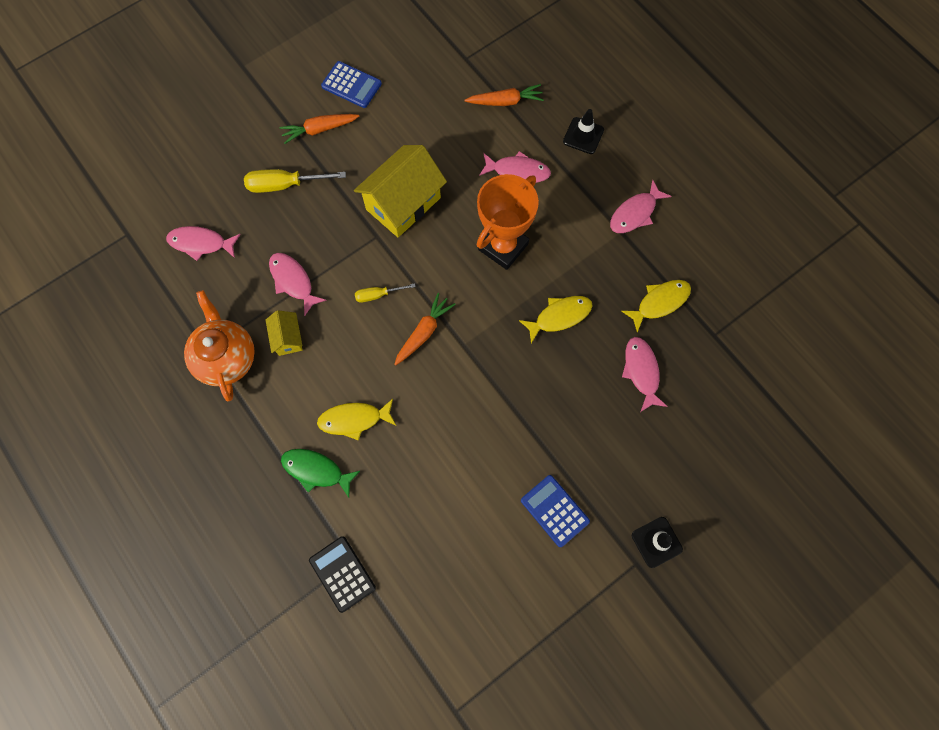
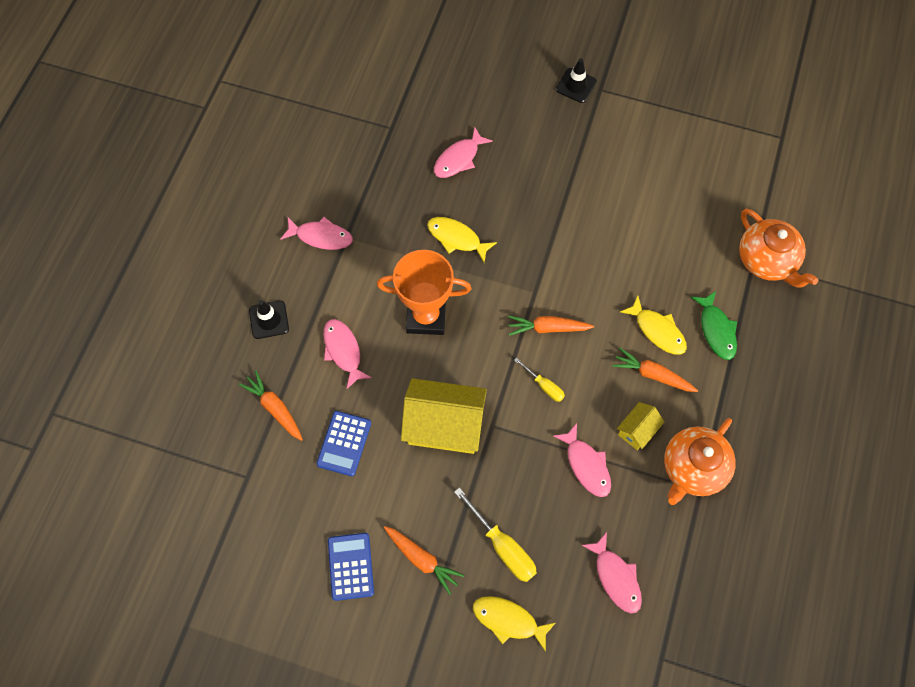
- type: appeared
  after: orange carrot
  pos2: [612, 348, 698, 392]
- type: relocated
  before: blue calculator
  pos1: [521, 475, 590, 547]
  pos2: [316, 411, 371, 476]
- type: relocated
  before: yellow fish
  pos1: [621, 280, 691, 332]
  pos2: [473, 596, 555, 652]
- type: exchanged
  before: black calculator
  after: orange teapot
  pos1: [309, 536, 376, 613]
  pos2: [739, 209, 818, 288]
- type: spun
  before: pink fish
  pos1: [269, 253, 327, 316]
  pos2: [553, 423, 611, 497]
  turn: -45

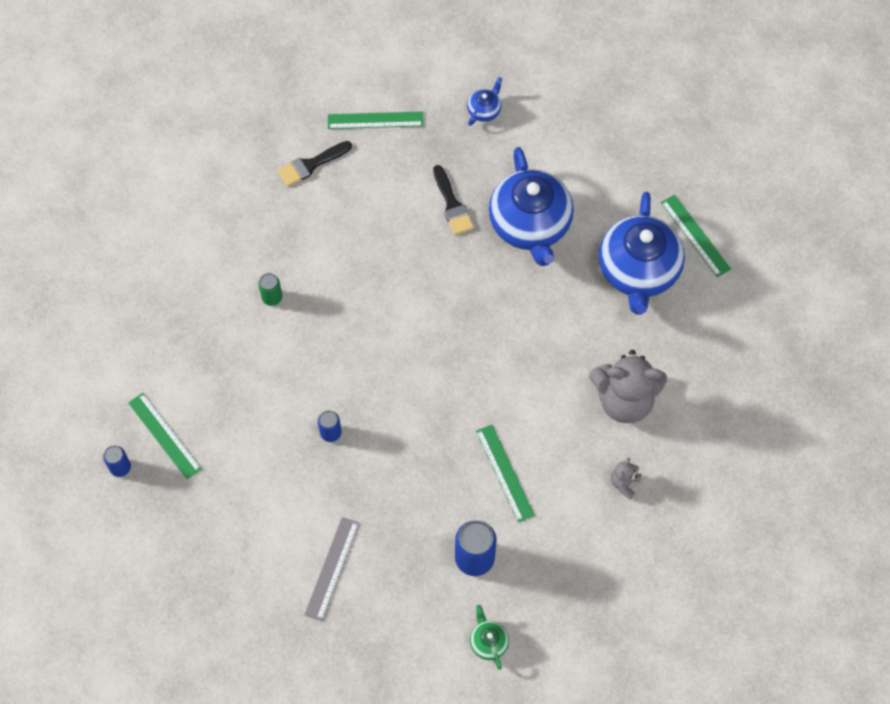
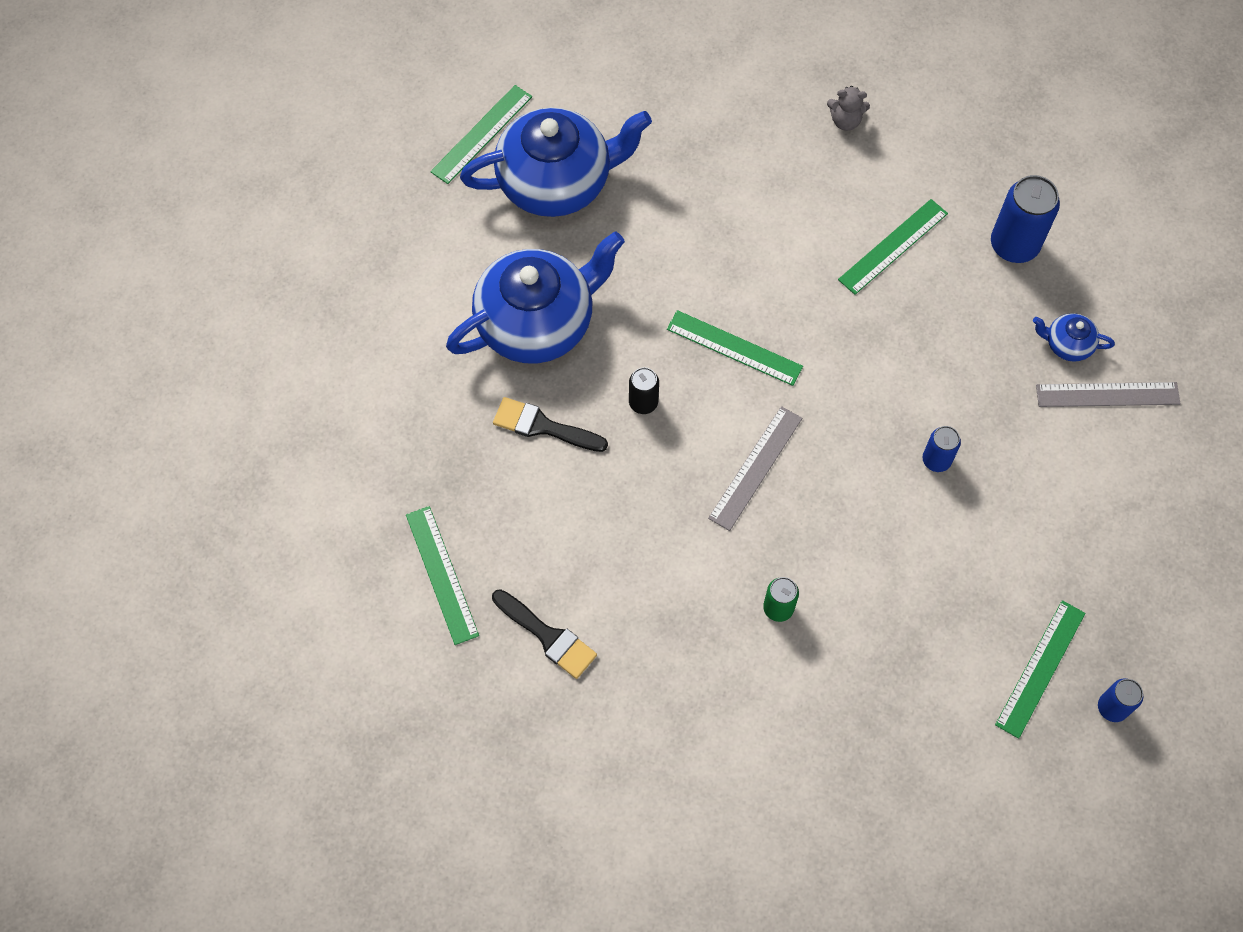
- type: missing
  before: green teapot
  pos1: [470, 605, 509, 670]
- type: missing
  before: grey teddy bear
  pos1: [589, 350, 667, 423]
- type: appeared
  after: black can
  pos2: [629, 367, 659, 414]
- type: appeared
  after: green ruler
  pos2: [667, 310, 803, 386]
- type: appeared
  after: grey ruler
  pos2: [708, 406, 802, 531]
- type: relocated
  before: blue teapot
  pos1: [467, 77, 502, 125]
  pos2: [1033, 313, 1115, 362]
- type: spun
  before: black brush
  pos1: [433, 165, 474, 235]
  pos2: [493, 397, 608, 452]
  turn: -120

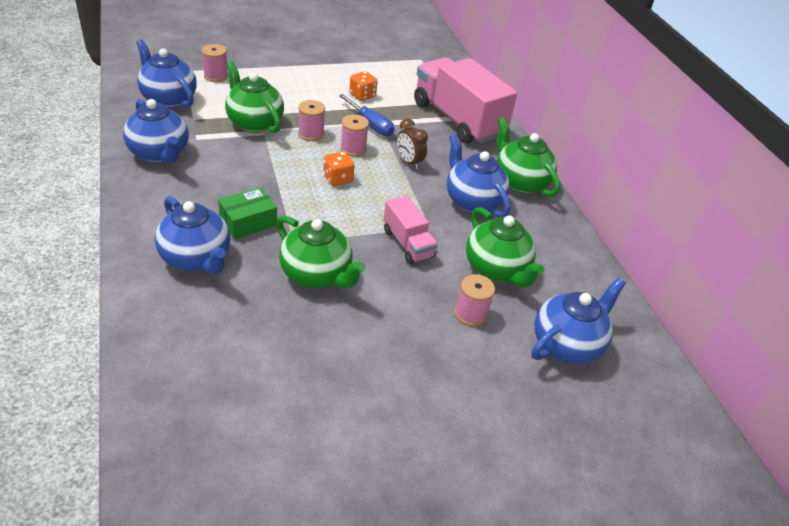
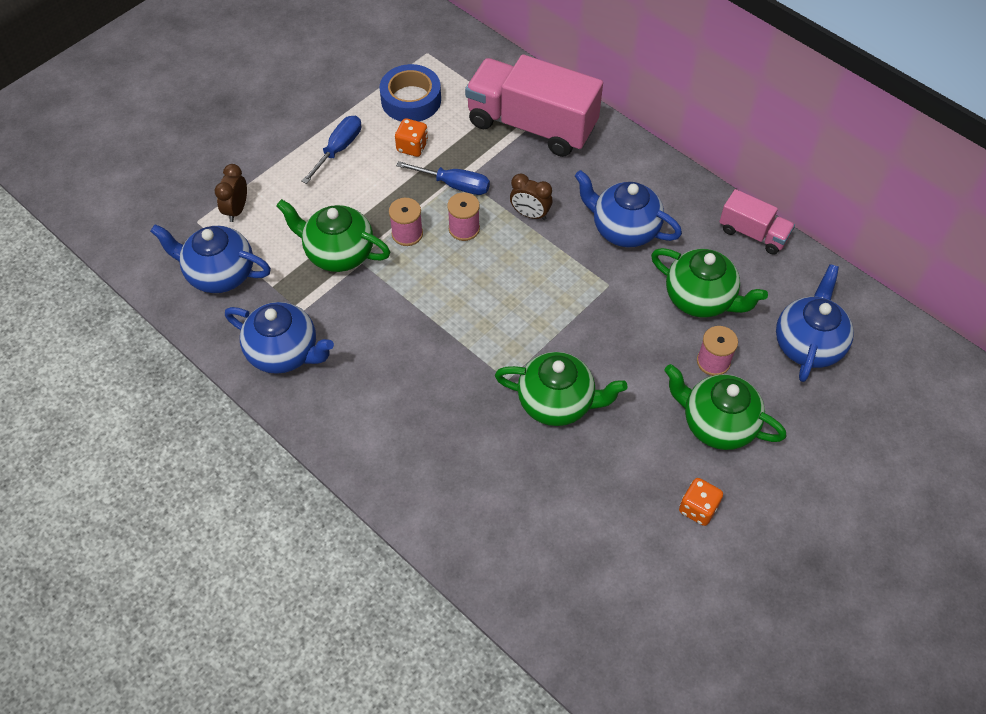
- type: missing
  before: blue teapot
  pos1: [155, 196, 231, 274]
- type: missing
  before: green box
  pos1: [218, 187, 277, 240]
- type: appeared
  after: blue screwdriver
  pos2: [301, 116, 361, 184]
- type: appeared
  after: blue tape
  pos2: [380, 64, 441, 122]
- type: relocated
  before: orange dice
  pos1: [323, 152, 354, 186]
  pos2: [679, 478, 723, 526]
- type: relocated
  before: pink truck
  pos1: [384, 196, 438, 264]
  pos2: [719, 189, 795, 255]
- type: relocated
  before: green teapot
  pos1: [497, 117, 560, 197]
  pos2: [665, 364, 786, 450]
- type: exchanged
  before: pink spool
  after: brown clock
  pos1: [202, 44, 228, 82]
  pos2: [215, 164, 247, 222]

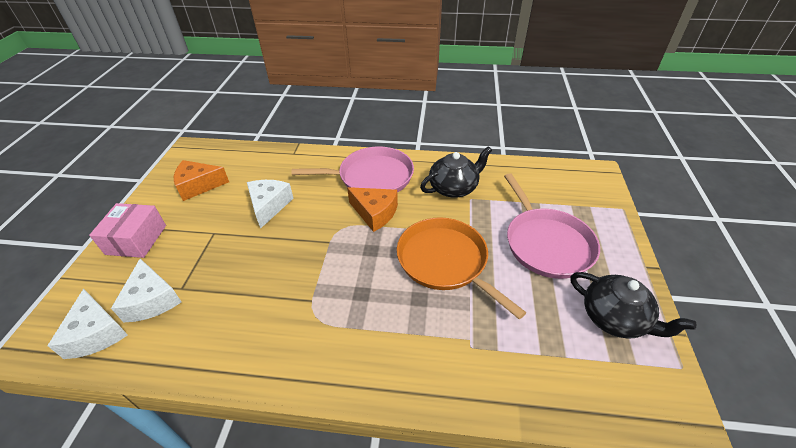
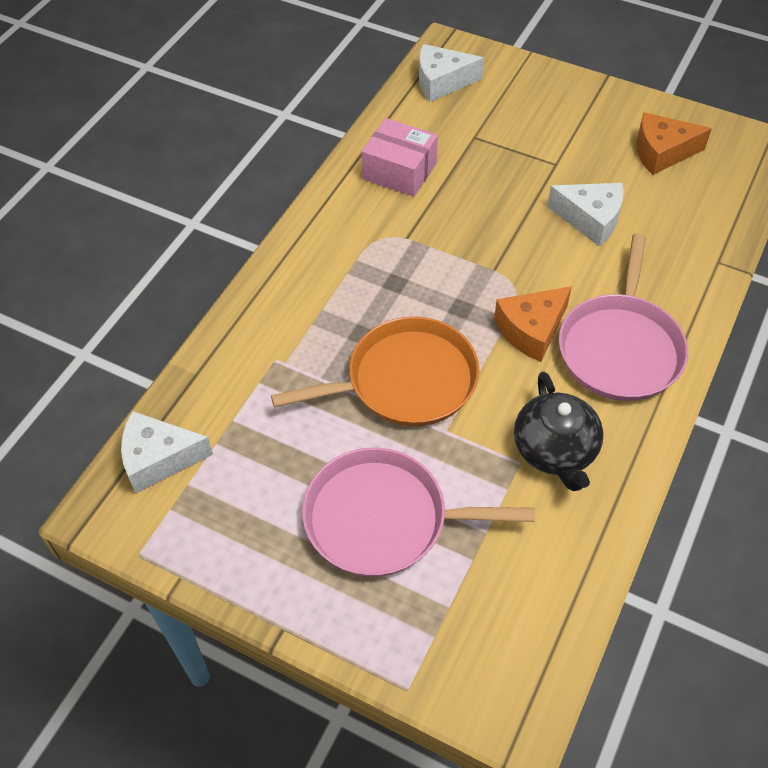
- type: missing
  before: black teapot
  pos1: [570, 272, 696, 339]
- type: relocated
  before: pink box
  pos1: [89, 203, 166, 258]
  pos2: [361, 118, 438, 197]
- type: relocated
  before: white cheese
  pos1: [111, 259, 181, 323]
  pos2: [121, 411, 213, 493]
- type: spun
  before: orange cheese
  pos1: [174, 160, 229, 201]
  pos2: [637, 112, 712, 175]
  turn: -105

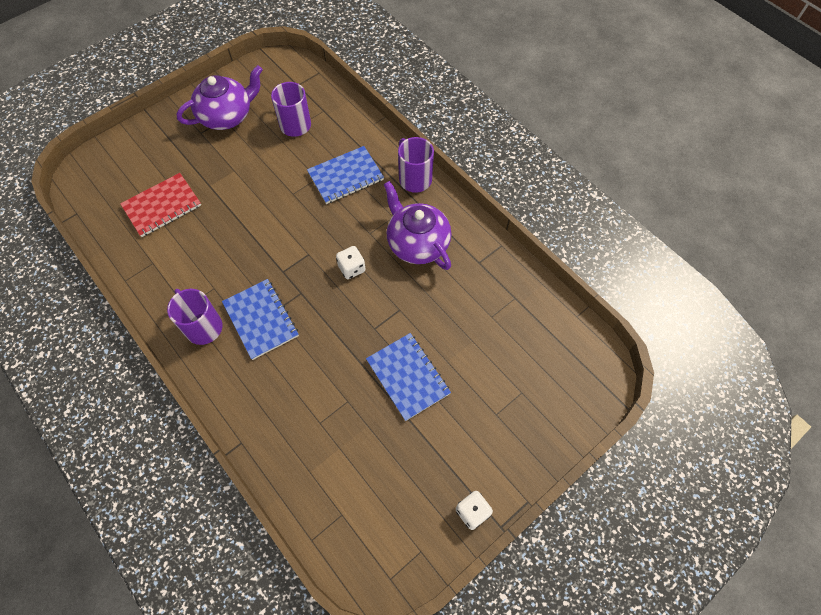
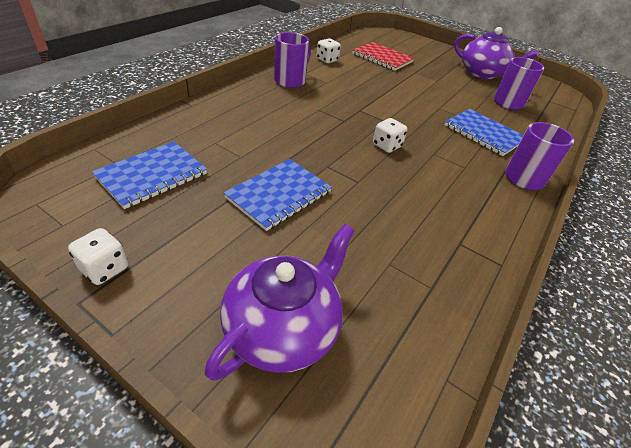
- type: appeared
  after: white dice
  pos2: [317, 38, 341, 63]
- type: relocated
  before: blue notebook
  pos1: [222, 279, 299, 360]
  pos2: [92, 142, 207, 209]
- type: relocated
  before: purple teapot
  pos1: [384, 181, 451, 270]
  pos2: [205, 224, 355, 381]

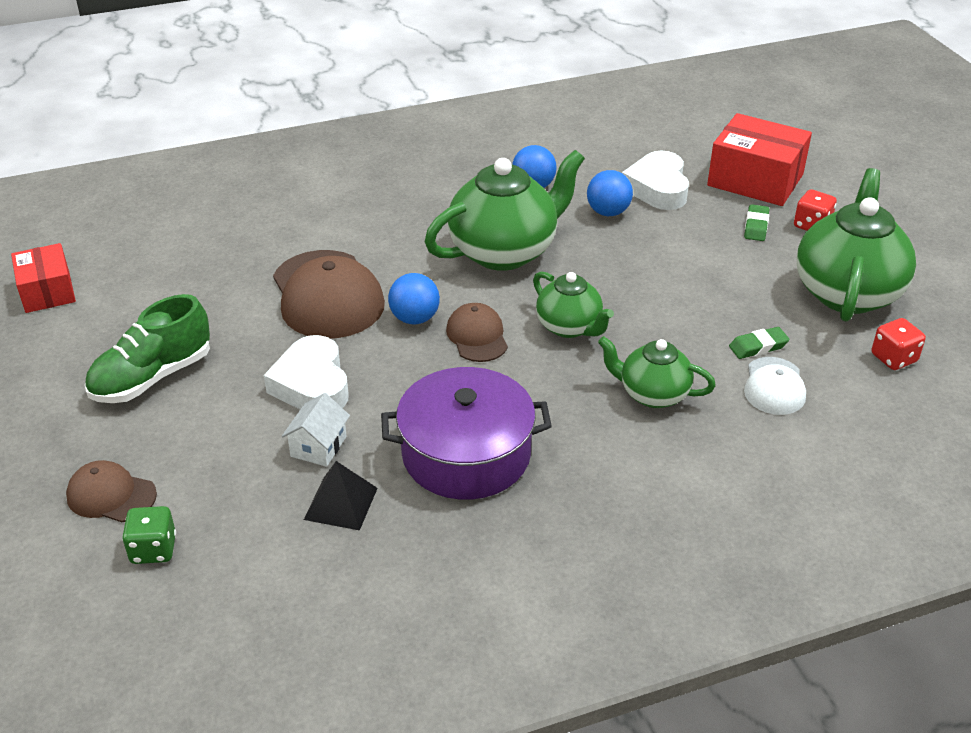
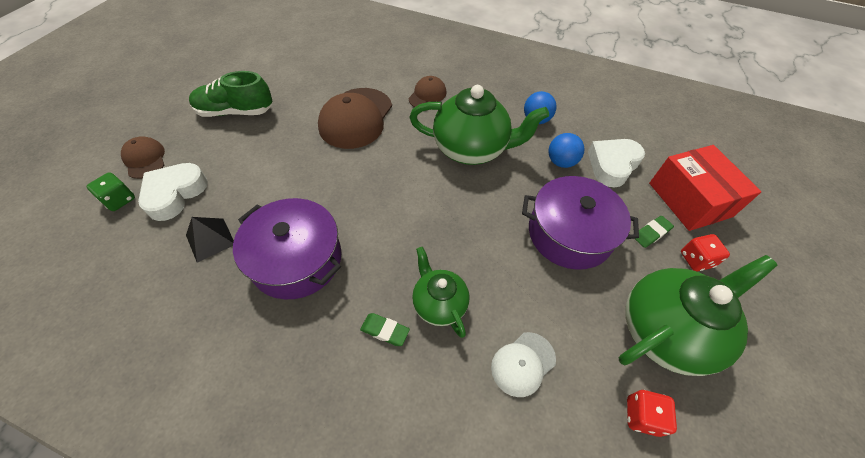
- type: missing
  before: red box
  pos1: [11, 243, 76, 313]
- type: missing
  before: white house
  pos1: [282, 393, 350, 467]
- type: missing
  before: blue ball
  pos1: [388, 273, 440, 324]
- type: missing
  before: green teapot
  pos1: [533, 271, 614, 338]
- type: appeared
  after: purple pot
  pos2: [522, 176, 639, 270]
- type: relocated
  before: white heart
  pos1: [264, 335, 349, 409]
  pos2: [138, 163, 208, 221]
- type: relocated
  before: brown cap
  pos1: [446, 303, 508, 362]
  pos2: [409, 76, 447, 107]
- type: relocated
  before: green eraser
  pos1: [729, 327, 790, 359]
  pos2: [360, 313, 410, 346]

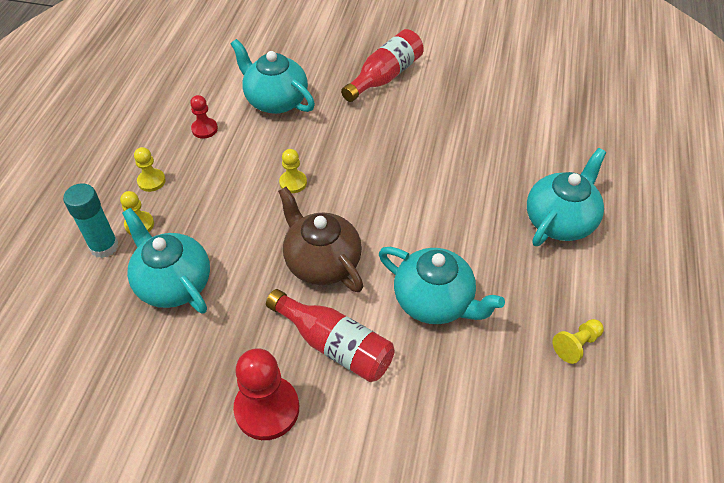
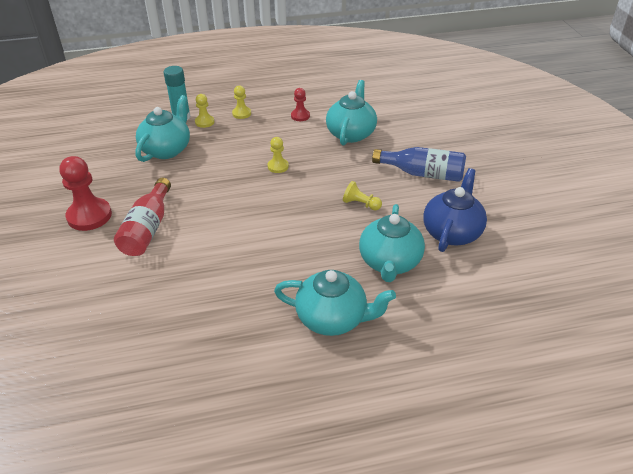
- type: missing
  before: brown teapot
  pos1: [278, 187, 363, 292]
- type: appeared
  after: blue teapot
  pos2: [423, 168, 487, 252]
- type: relocated
  before: turquoise teapot
  pos1: [379, 247, 505, 324]
  pos2: [359, 204, 425, 282]
- type: relocated
  before: yellow pawn
  pos1: [553, 319, 604, 364]
  pos2: [343, 181, 382, 211]
- type: colour
  before: red bottle
  after: blue bottle
  pos1: [341, 29, 424, 102]
  pos2: [372, 147, 466, 182]

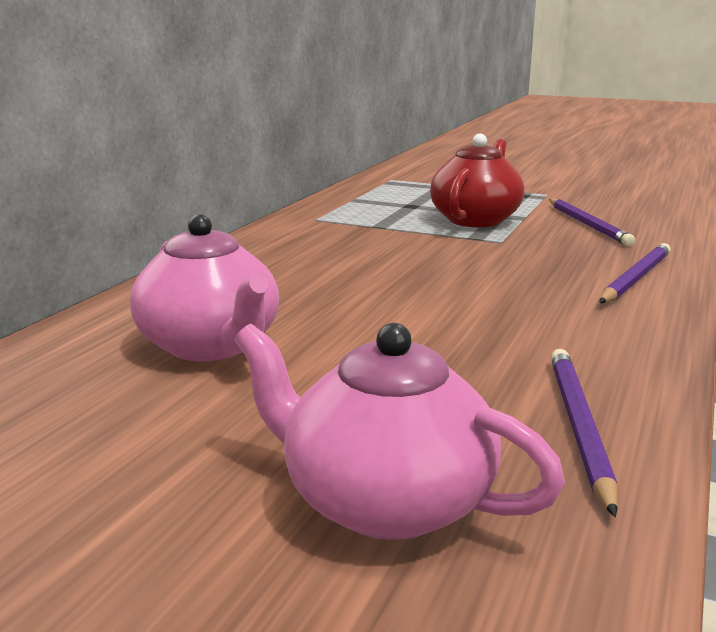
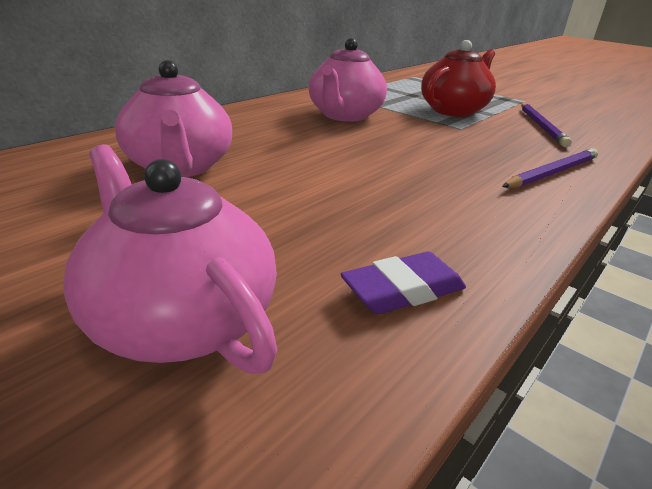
- type: appeared
  after: pink teapot
  pos2: [309, 38, 387, 122]
- type: exchanged
  before: purple pencil
  after: purple eraser
  pos1: [551, 349, 618, 517]
  pos2: [341, 252, 466, 314]

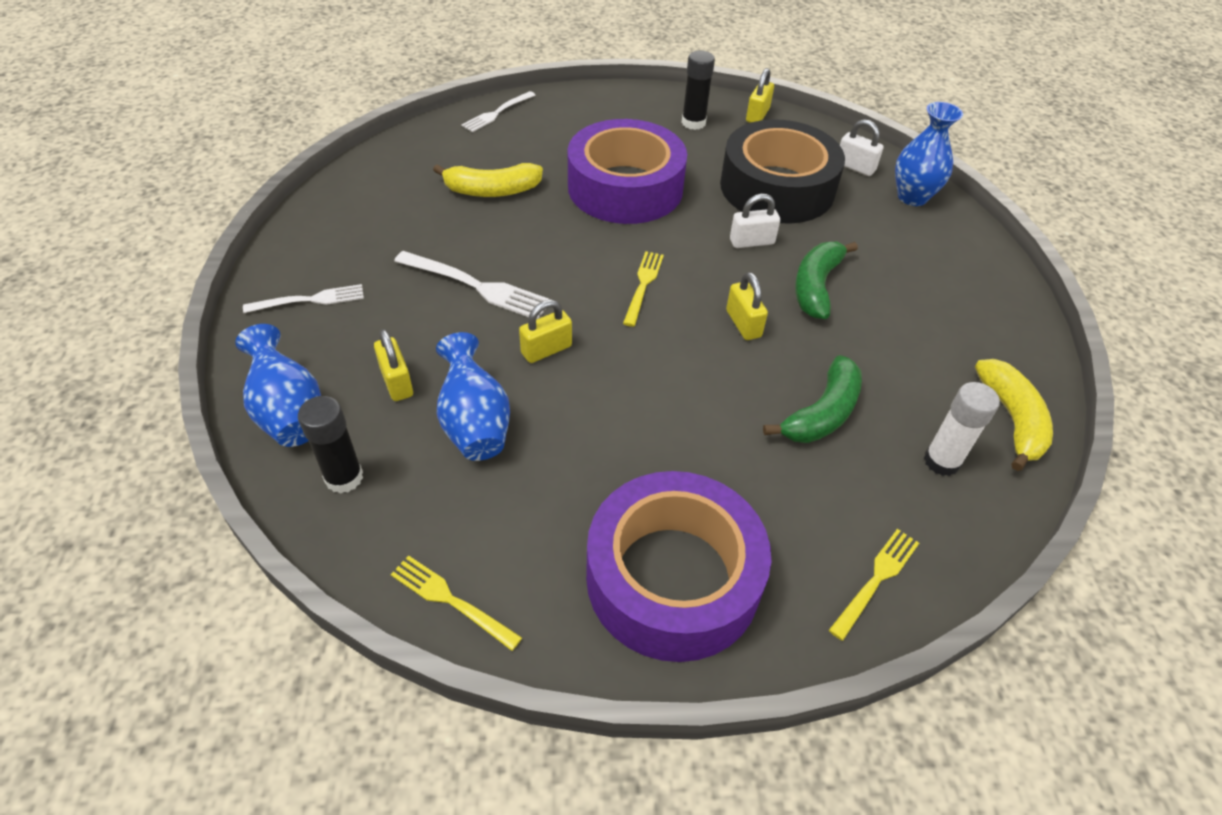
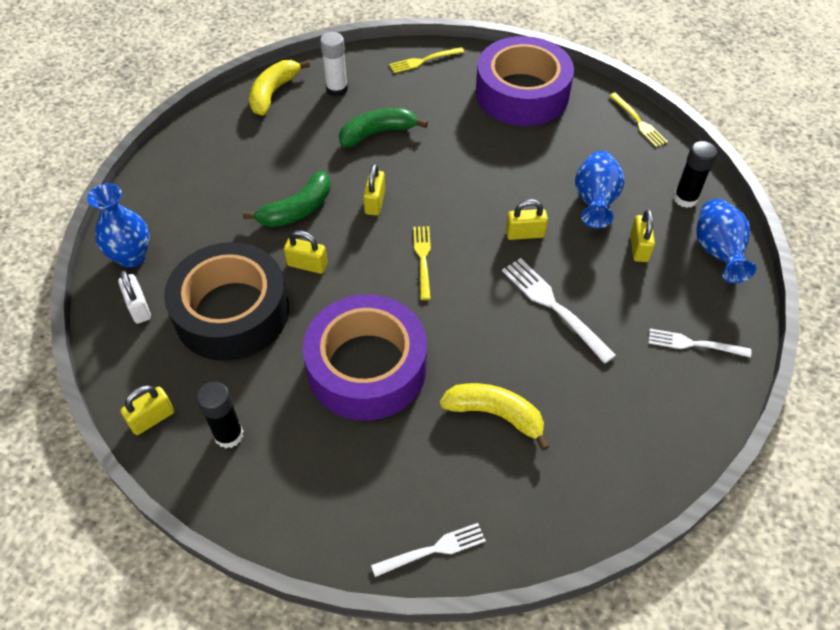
- type: colour
  before: white padlock
  after: yellow padlock
  pos1: [730, 194, 780, 248]
  pos2: [284, 230, 328, 274]
- type: spun
  before: yellow fork
  pos1: [623, 251, 664, 327]
  pos2: [413, 226, 431, 300]
  turn: 135

